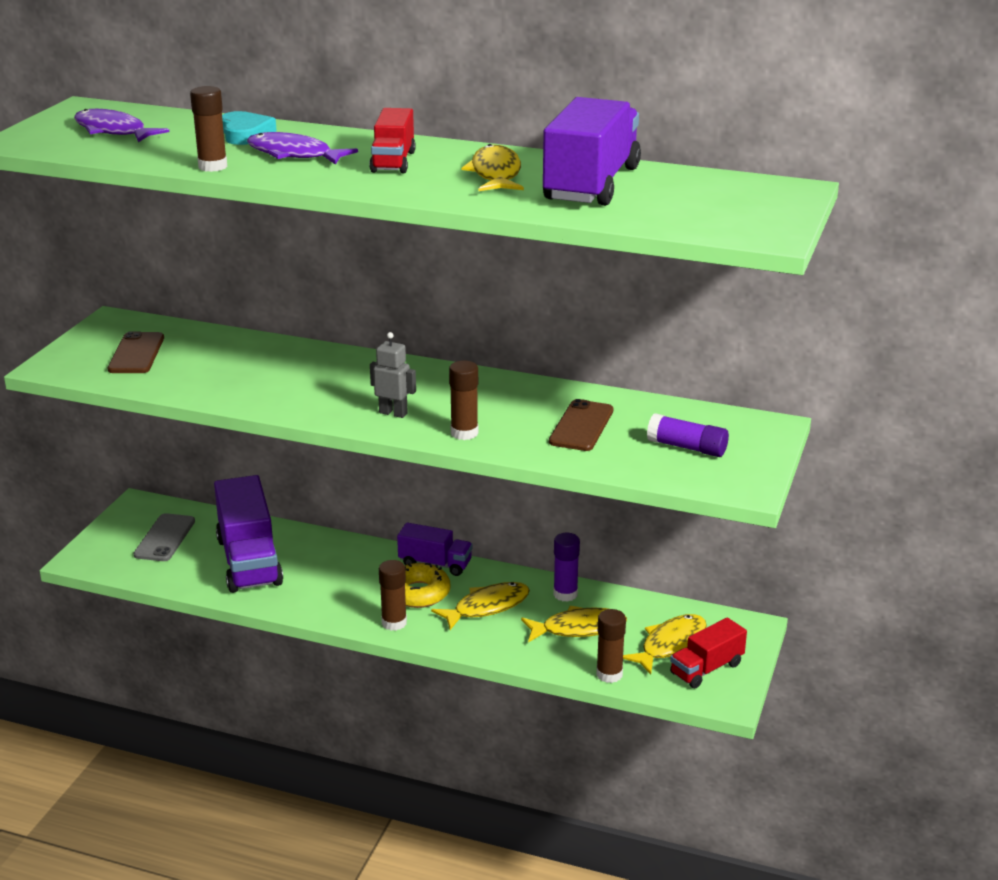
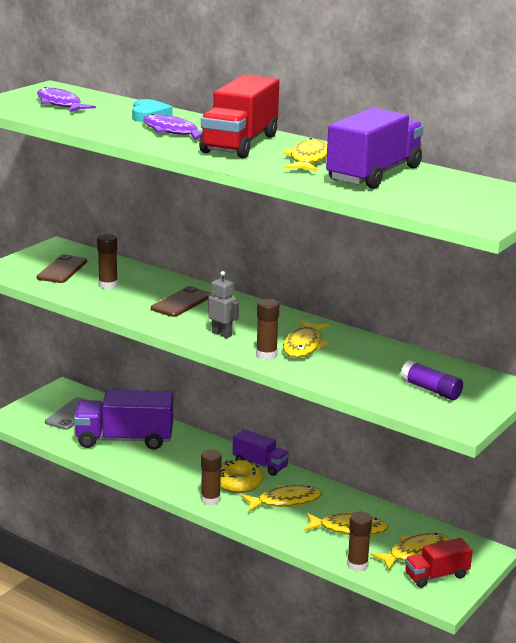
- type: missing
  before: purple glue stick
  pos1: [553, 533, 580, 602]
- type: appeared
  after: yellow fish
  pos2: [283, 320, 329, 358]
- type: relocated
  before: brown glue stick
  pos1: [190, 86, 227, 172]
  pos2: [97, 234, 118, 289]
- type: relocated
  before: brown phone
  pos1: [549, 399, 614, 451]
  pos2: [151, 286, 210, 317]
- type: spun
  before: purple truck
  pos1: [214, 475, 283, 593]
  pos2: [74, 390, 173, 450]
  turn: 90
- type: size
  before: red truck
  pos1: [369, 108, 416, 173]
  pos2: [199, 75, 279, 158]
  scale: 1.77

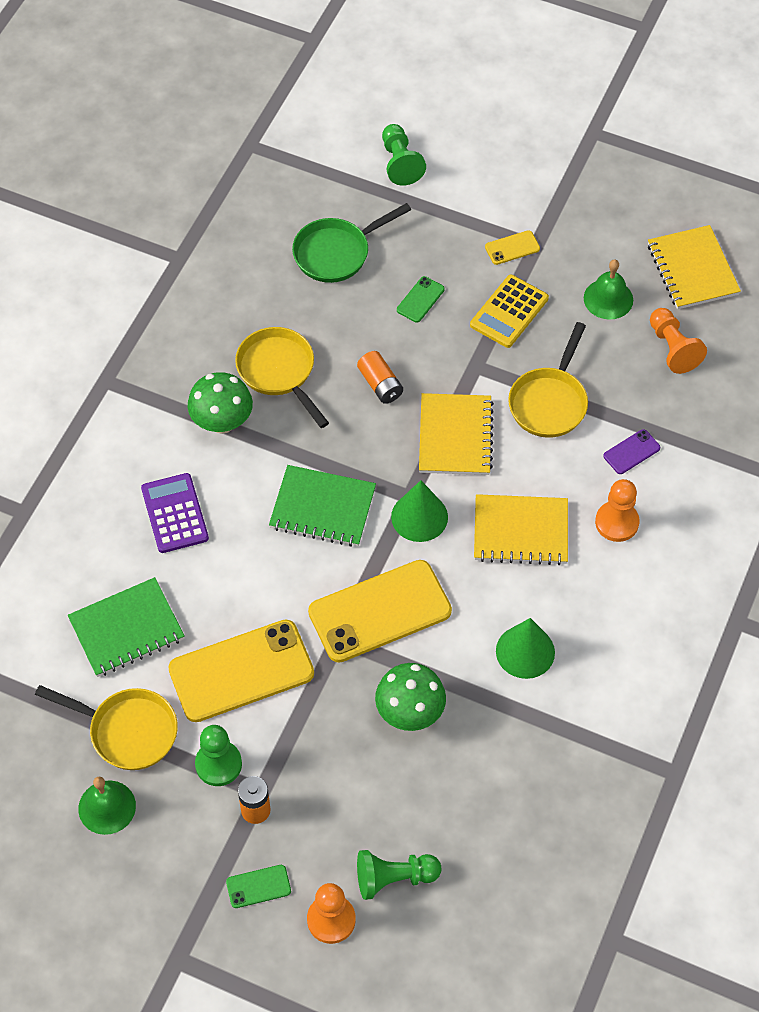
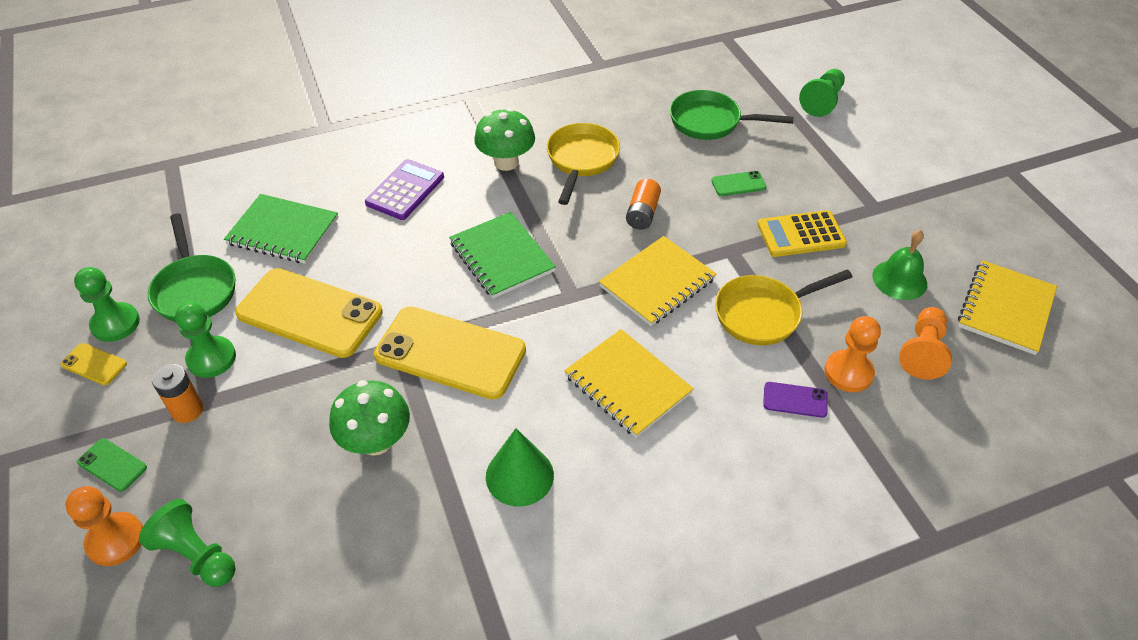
- type: missing
  before: green cone
  pos1: [391, 480, 448, 542]
- type: relocated
  before: yellow phone
  pos1: [485, 230, 540, 265]
  pos2: [60, 343, 127, 385]
- type: relocated
  before: orange pawn
  pos1: [595, 479, 640, 542]
  pos2: [824, 316, 881, 392]
- type: exchanged
  before: green bell
  after: green pawn
  pos1: [78, 777, 136, 835]
  pos2: [74, 267, 140, 342]
- type: colour
  before: yellow pan
  after: green pan
  pos1: [35, 685, 178, 770]
  pos2: [148, 213, 235, 322]

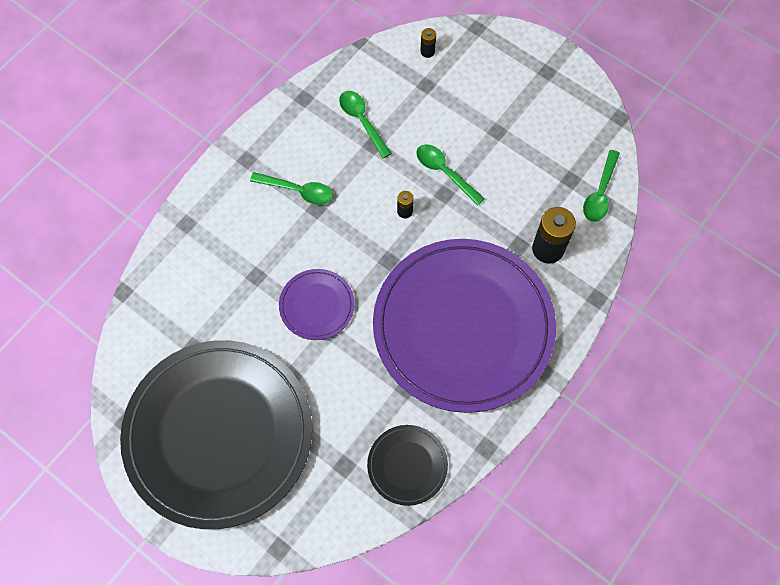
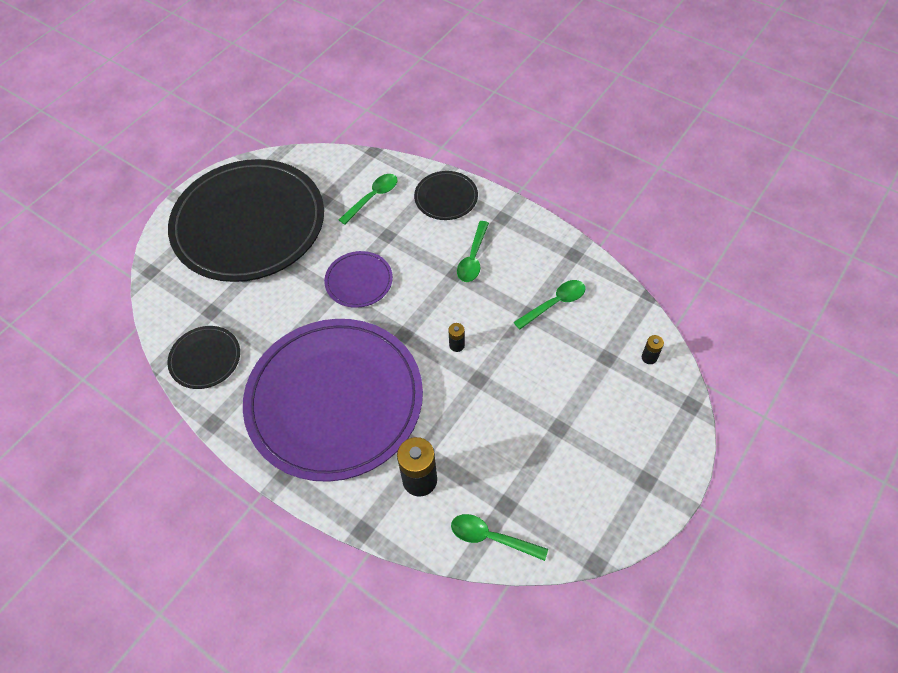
- type: appeared
  after: black plate
  pos2: [414, 171, 478, 220]
- type: relocated
  before: green spoon
  pos1: [416, 144, 485, 206]
  pos2: [339, 174, 398, 225]

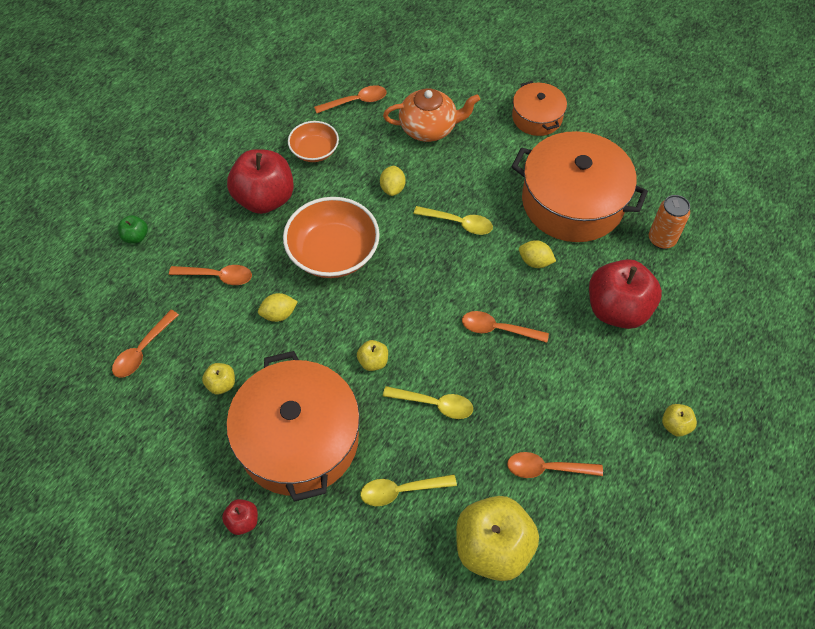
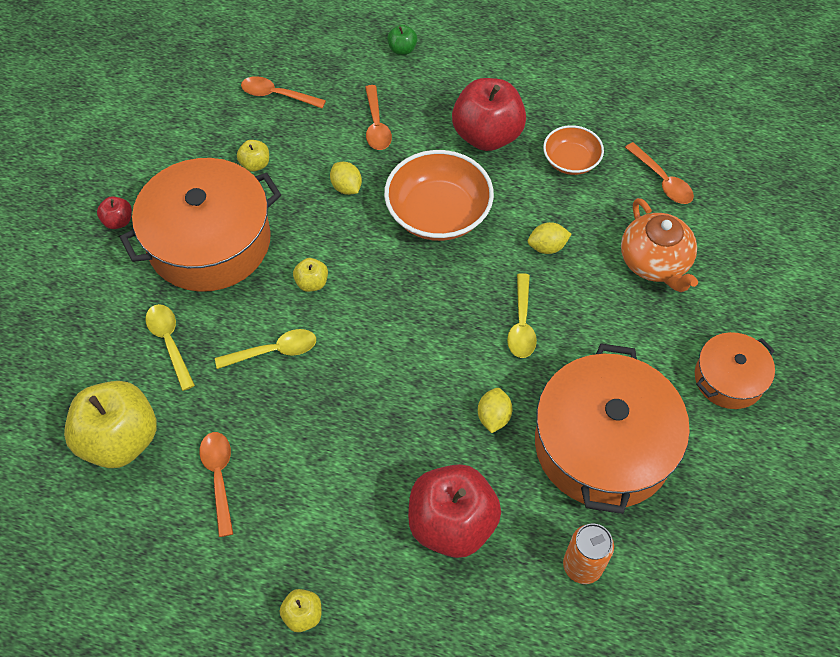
- type: missing
  before: orange spoon
  pos1: [462, 311, 549, 343]
- type: spun
  before: yellow spoon
  pos1: [383, 386, 473, 419]
  pos2: [215, 329, 316, 369]
  turn: -105

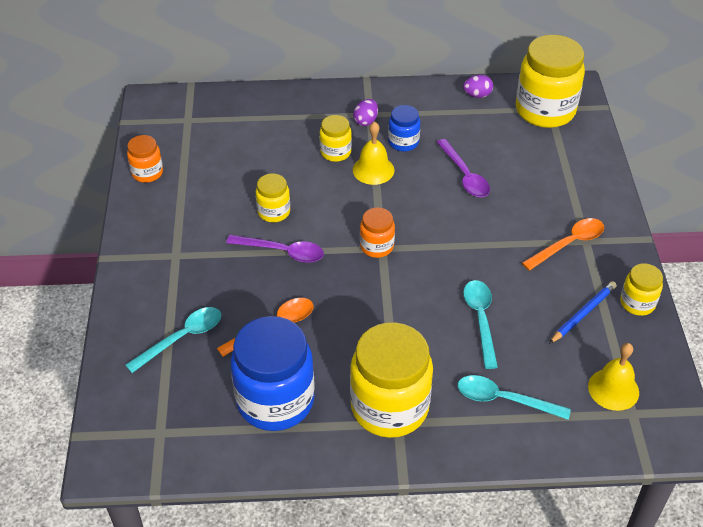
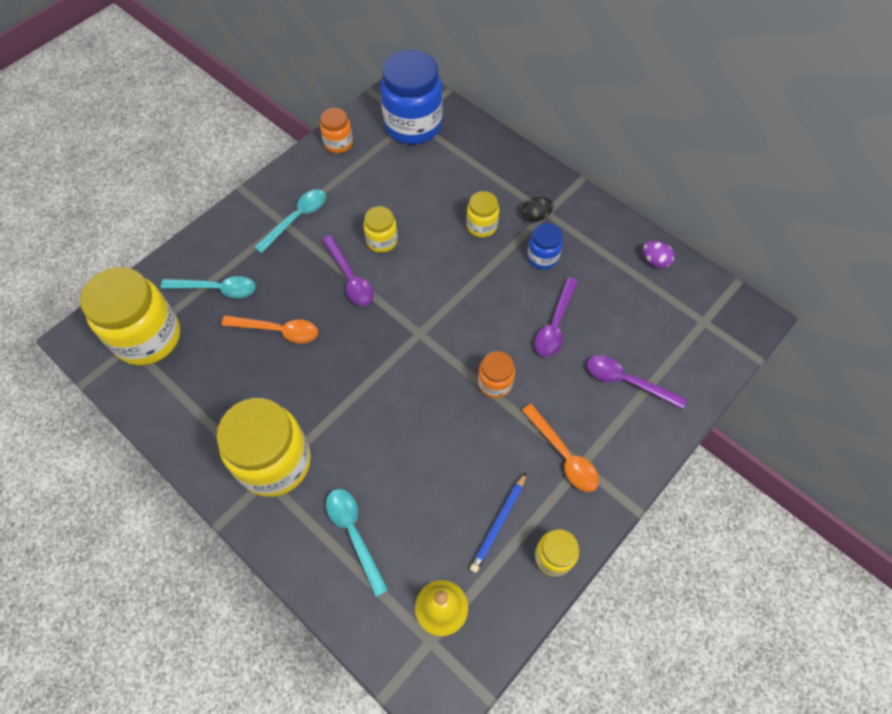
- type: missing
  before: yellow bell
  pos1: [353, 122, 394, 185]
- type: appeared
  after: purple spoon
  pos2: [587, 356, 687, 409]
- type: relocated
  before: blue jar
  pos1: [231, 316, 315, 431]
  pos2: [380, 50, 443, 144]
- type: relocated
  before: orange jar
  pos1: [360, 207, 395, 258]
  pos2: [478, 351, 515, 398]
- type: relocated
  before: turquoise spoon
  pos1: [463, 280, 498, 369]
  pos2: [254, 189, 326, 253]
- type: relocated
  before: yellow jar
  pos1: [516, 35, 585, 128]
  pos2: [80, 267, 180, 365]
- type: colour
  before: purple egg
  after: black egg
  pos1: [353, 99, 378, 126]
  pos2: [522, 197, 554, 222]
- type: spun
  before: orange spoon
  pos1: [522, 218, 604, 271]
  pos2: [522, 404, 599, 492]
  turn: 45
- type: spun
  before: blue pencil
  pos1: [549, 281, 617, 344]
  pos2: [470, 472, 527, 573]
  turn: 120

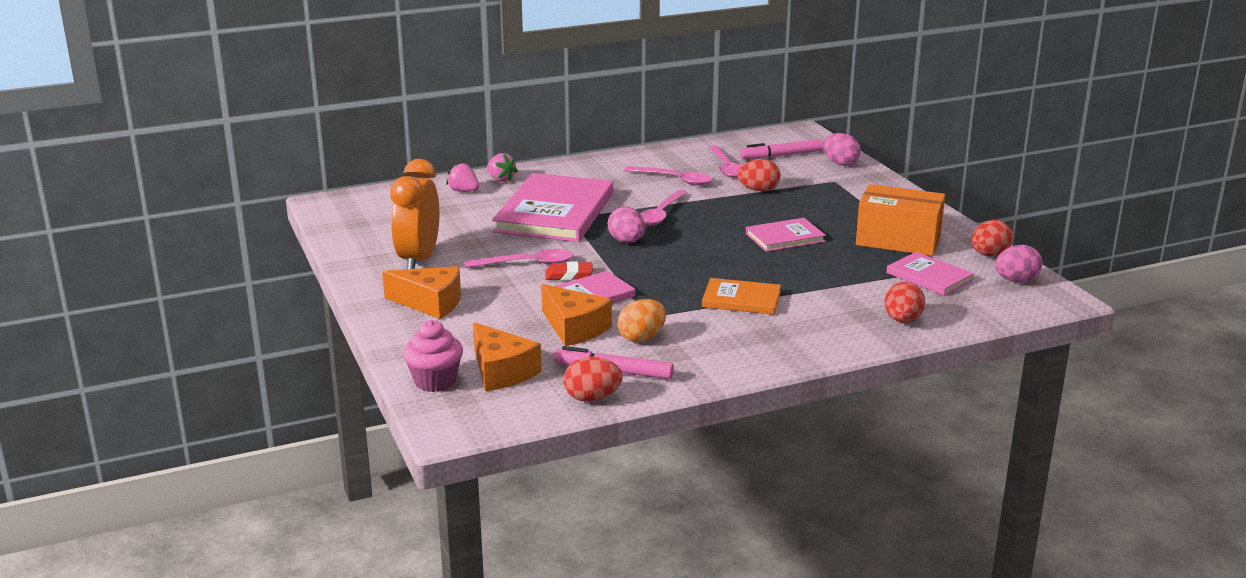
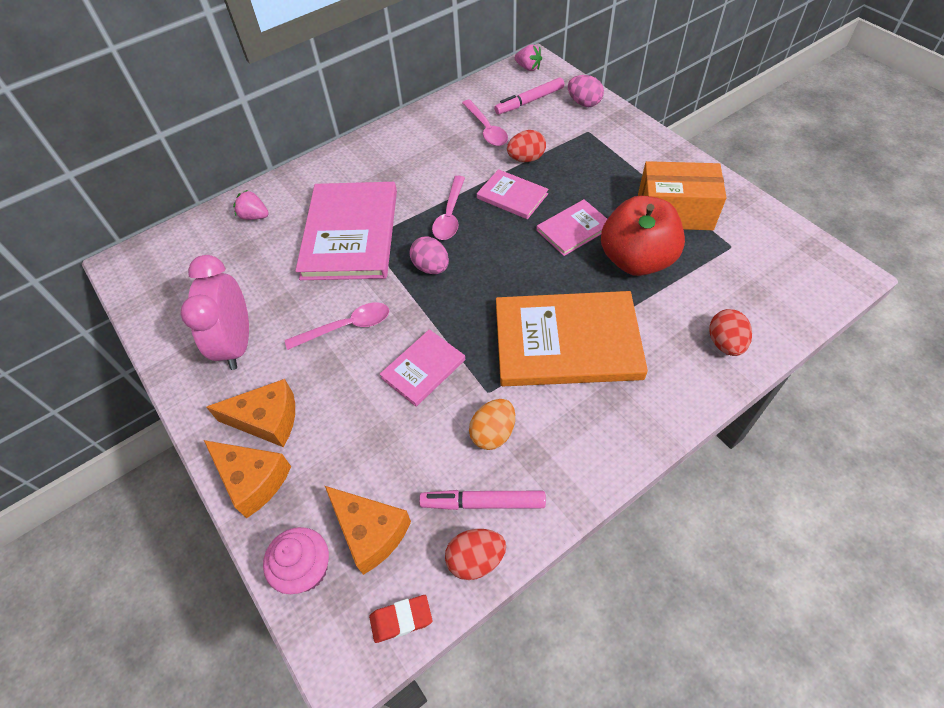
- type: missing
  before: pink spoon
  pos1: [624, 166, 712, 185]
- type: missing
  before: red egg
  pos1: [972, 220, 1013, 256]
- type: missing
  before: pink egg
  pos1: [995, 245, 1043, 282]
- type: appeared
  after: red apple
  pos2: [601, 196, 685, 276]
- type: relocated
  before: pink strawberry
  pos1: [487, 153, 518, 182]
  pos2: [515, 45, 542, 71]
- type: relocated
  before: orange cheese
  pos1: [541, 284, 612, 346]
  pos2: [204, 440, 291, 518]
- type: relocated
  before: red eraser
  pos1: [545, 261, 593, 280]
  pos2: [369, 595, 432, 643]
- type: relocated
  before: pink book
  pos1: [886, 252, 974, 296]
  pos2: [477, 169, 549, 219]
- type: colour
  before: orange clock
  after: pink clock
  pos1: [390, 159, 439, 269]
  pos2: [180, 255, 249, 370]
- type: size
  before: orange book
  pos1: [702, 278, 781, 315]
  pos2: [496, 291, 648, 386]
  scale: 1.97

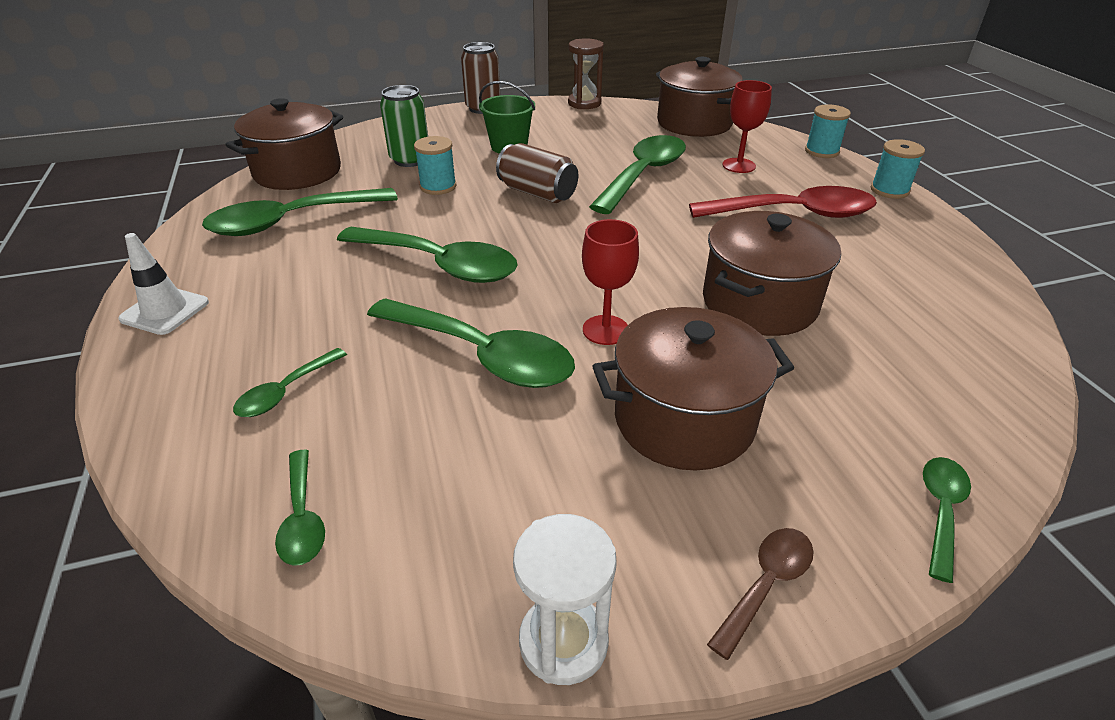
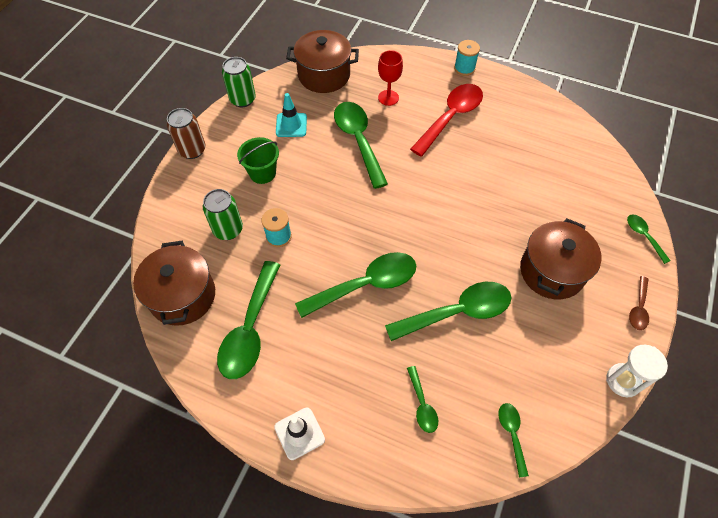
- type: missing
  before: brown can
  pos1: [496, 143, 578, 203]
- type: missing
  before: red goblet
  pos1: [582, 219, 639, 345]
- type: missing
  before: brown pot
  pos1: [703, 211, 841, 336]
- type: missing
  before: turquoise spool
  pos1: [805, 104, 851, 158]
- type: appeared
  after: turquoise traffic cone
  pos2: [276, 93, 307, 137]
- type: exchanged
  before: brown hourglass
  after: green can
  pos1: [568, 38, 604, 109]
  pos2: [222, 57, 256, 107]
- type: spun
  before: green spoon
  pos1: [275, 450, 325, 566]
  pos2: [498, 403, 529, 478]
  turn: -120
- type: spun
  before: brown spoon
  pos1: [707, 528, 814, 660]
  pos2: [629, 276, 649, 330]
  turn: -150

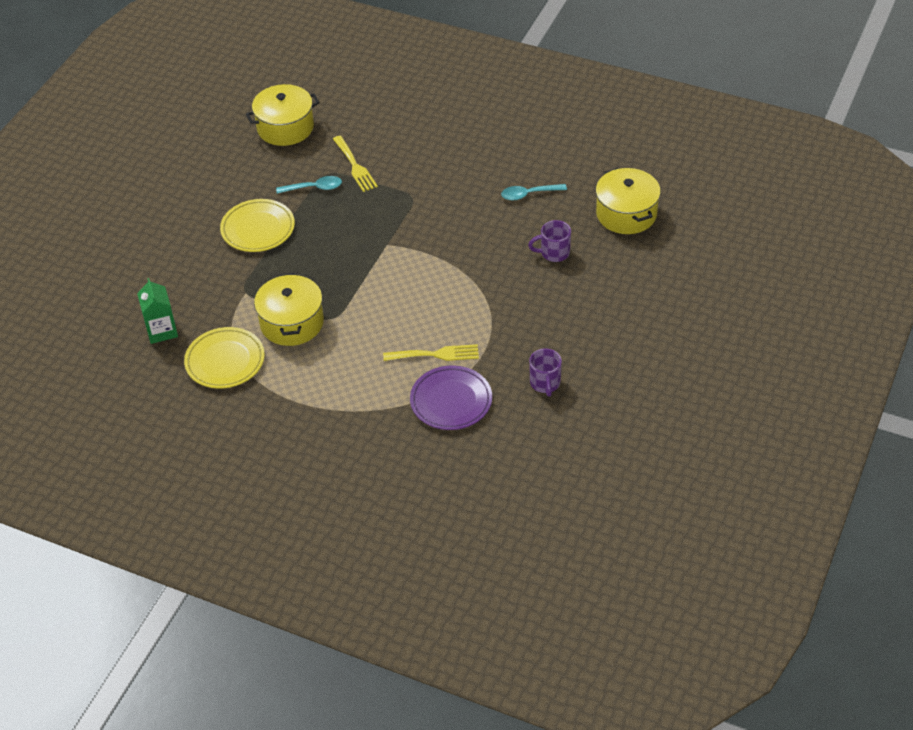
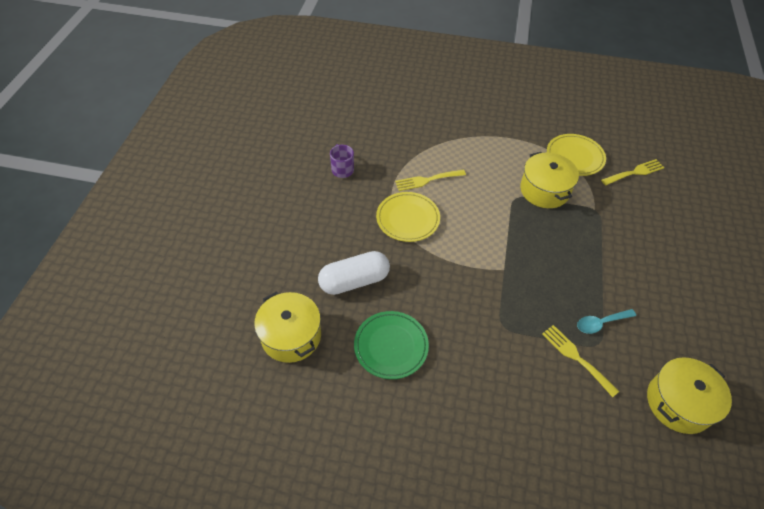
- type: missing
  before: purple plate
  pos1: [410, 365, 492, 430]
- type: relocated
  before: yellow plate
  pos1: [220, 199, 295, 252]
  pos2: [376, 192, 440, 242]
- type: exchanged
  before: green carton
  after: yellow fork
  pos1: [137, 278, 178, 344]
  pos2: [601, 159, 665, 185]
- type: exchanged
  before: turquoise spoon
  after: green plate
  pos1: [501, 184, 567, 200]
  pos2: [354, 311, 429, 379]
- type: exchanged
  before: purple mug
  after: white capsule
  pos1: [528, 220, 571, 262]
  pos2: [318, 251, 390, 295]

